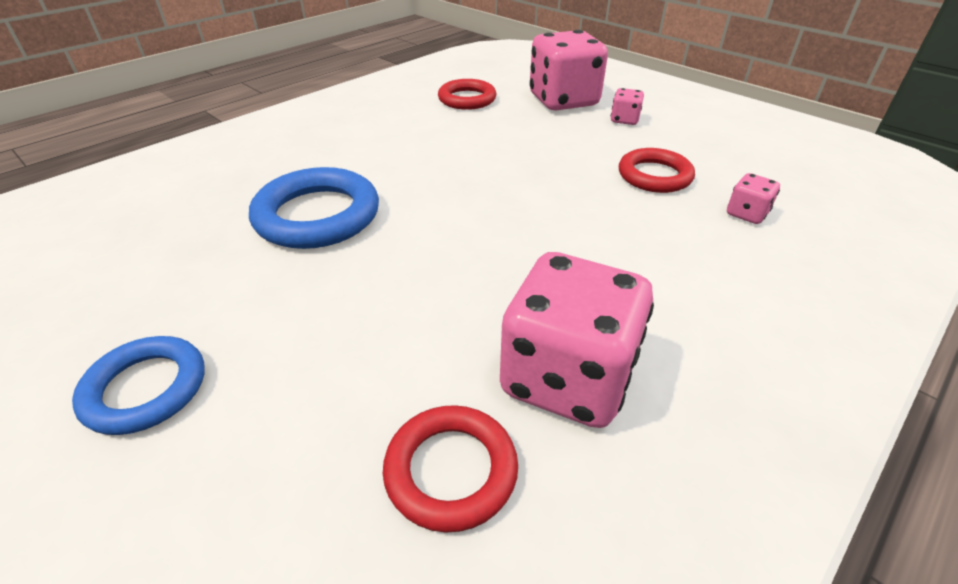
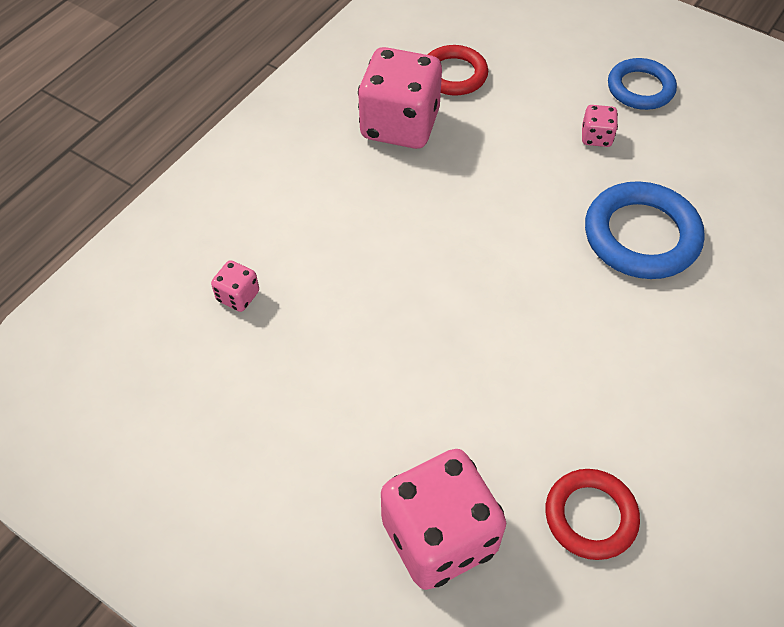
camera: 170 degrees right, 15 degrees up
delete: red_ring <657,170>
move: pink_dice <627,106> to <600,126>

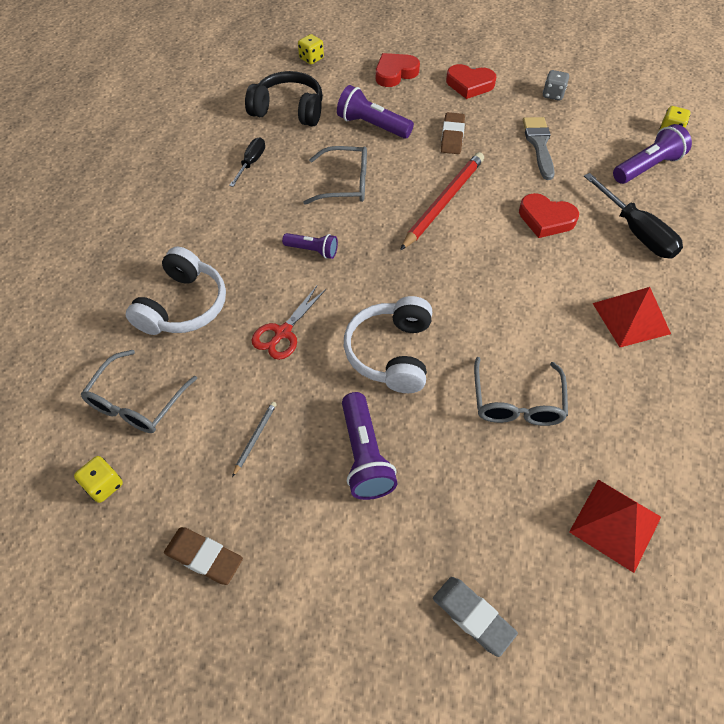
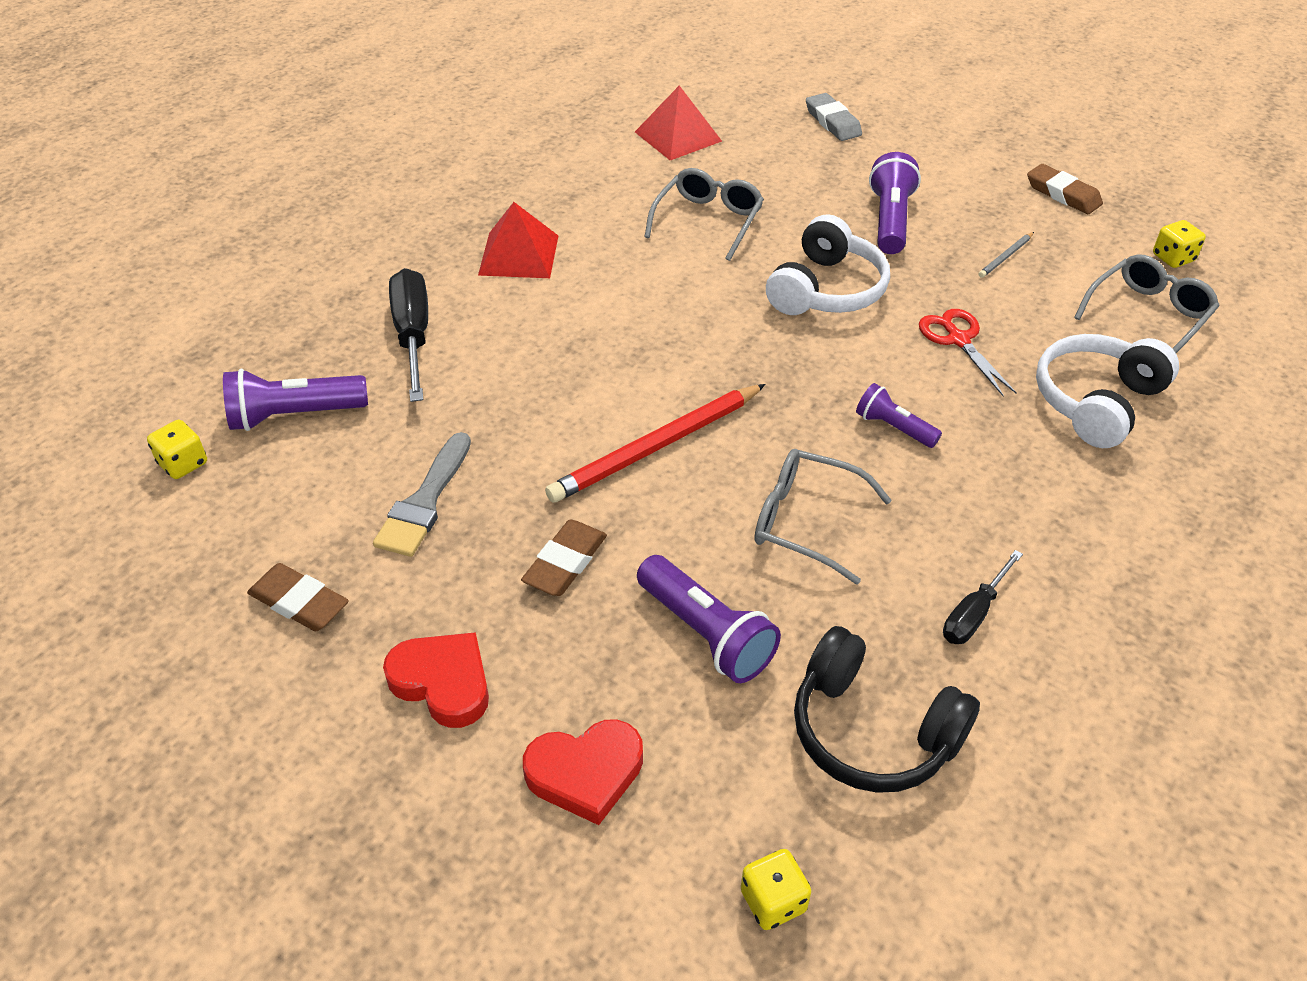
camera: 160 degrees left, 10 degrees down
delete: red_heart <549,215>
replace: grey_dice <556,85> to brown_eraser <298,597>
rotate: red_scissors <289,323> = <968,352> 75 degrees counterclockwise

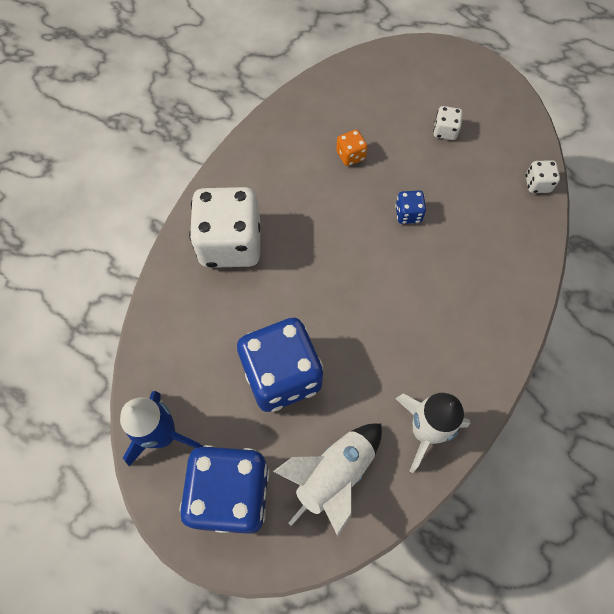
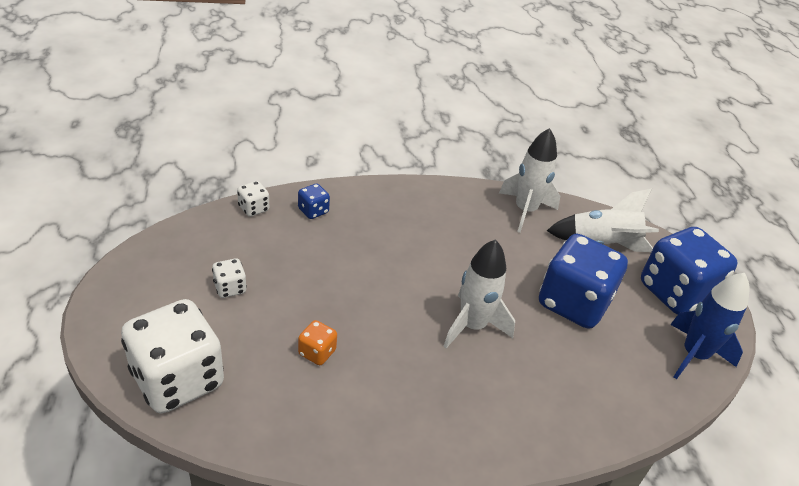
camera: 130 degrees left, 25 degrees down
insert: white_rocket <479,293>
move: white_dice <224,227> to <172,356>; blue_dice <410,207> to <314,201>

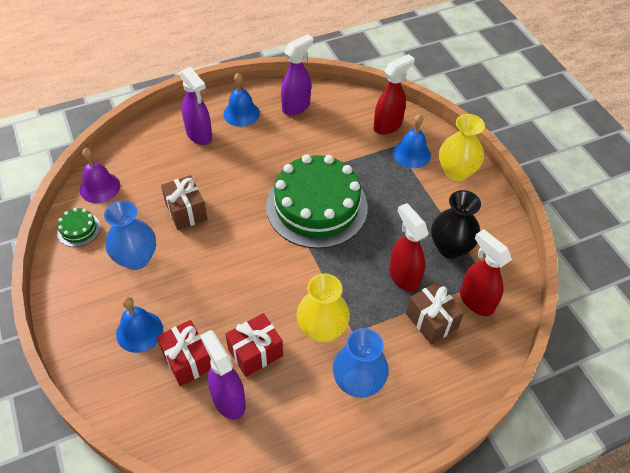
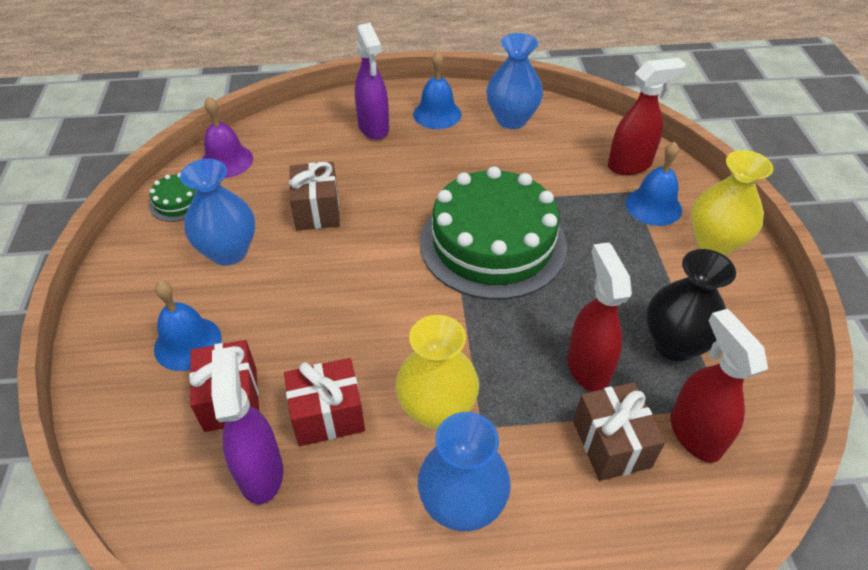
camera: 20 degrees right, 5 degrees down
replace: purple_spray_bottle <297,75> to blue_vase <514,81>

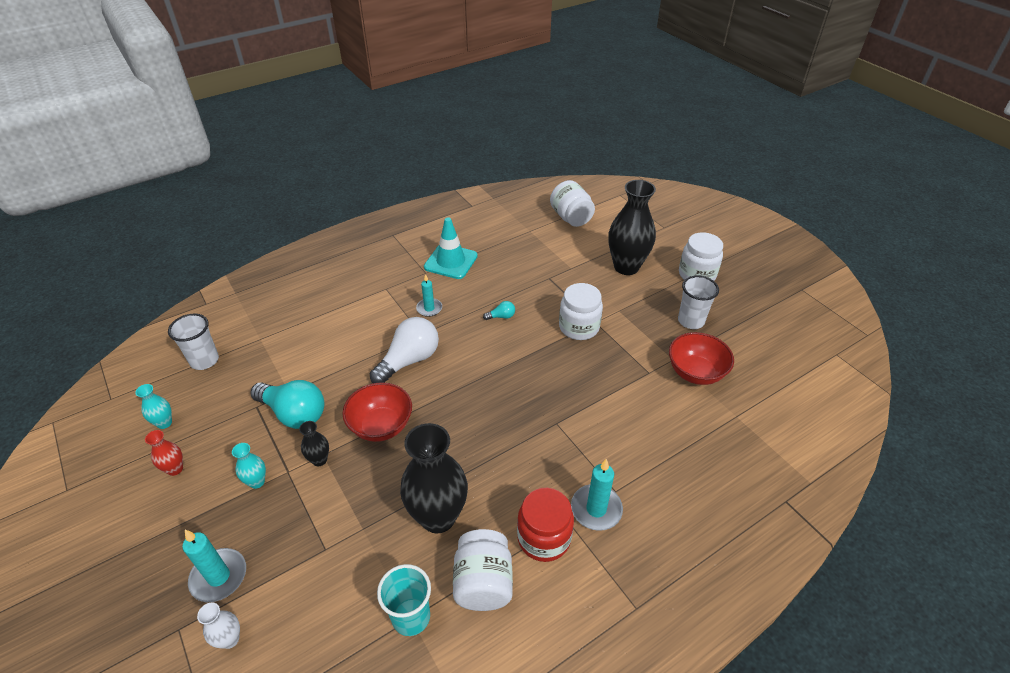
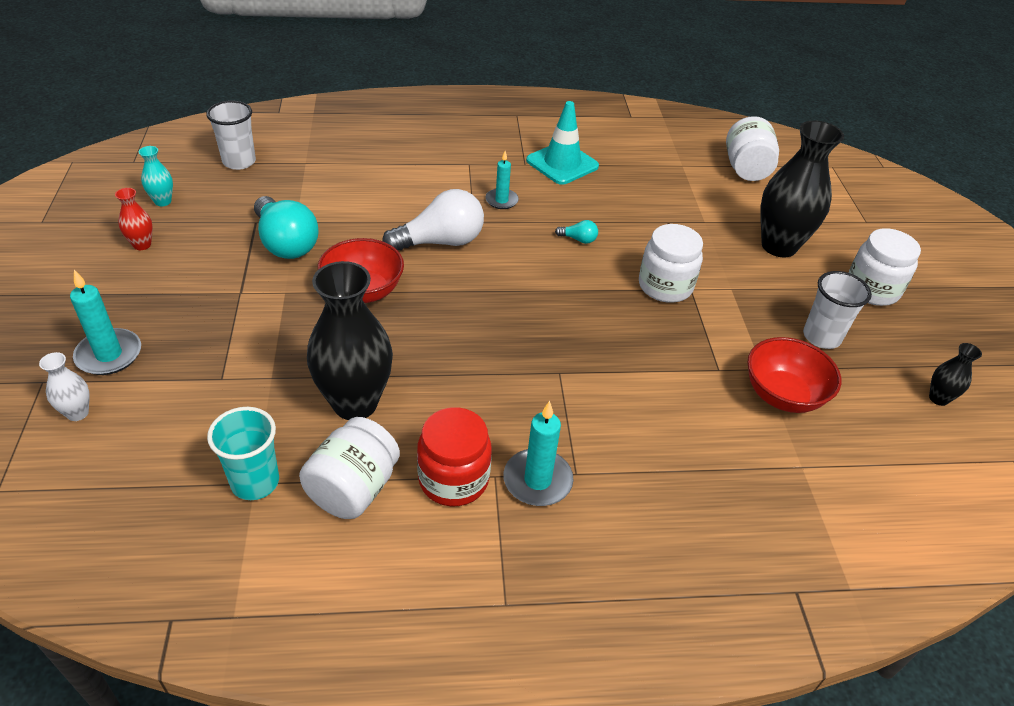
camera: 25 degrees right, 0 degrees up
delete: turquoise_vase <249,466>
move: black_vase <314,443> to <955,374>

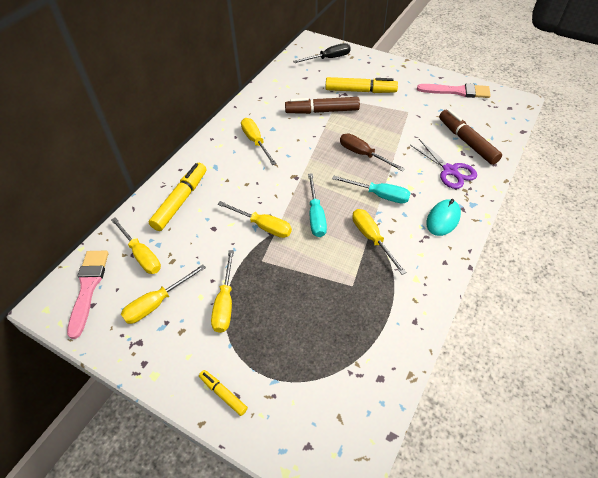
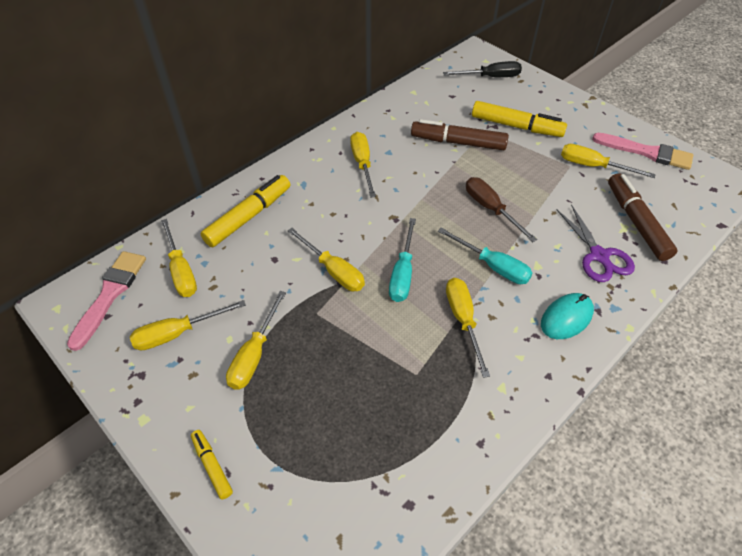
camera: 15 degrees right, 0 degrees up
insert: yellow_screwdriver <608,161>

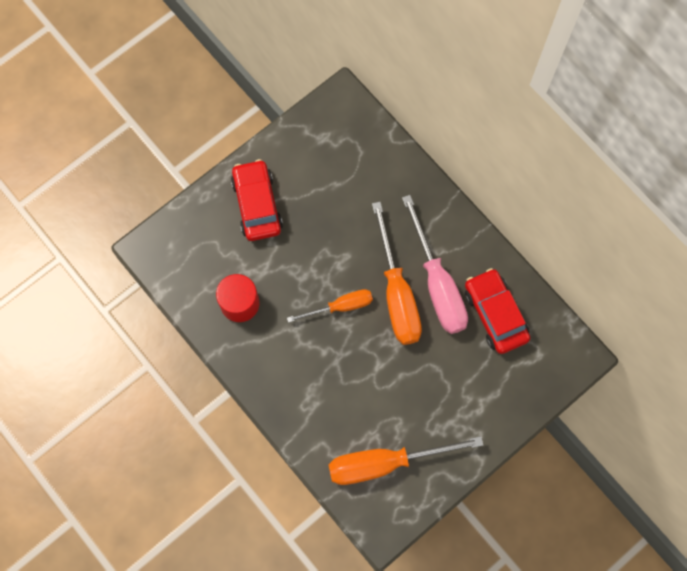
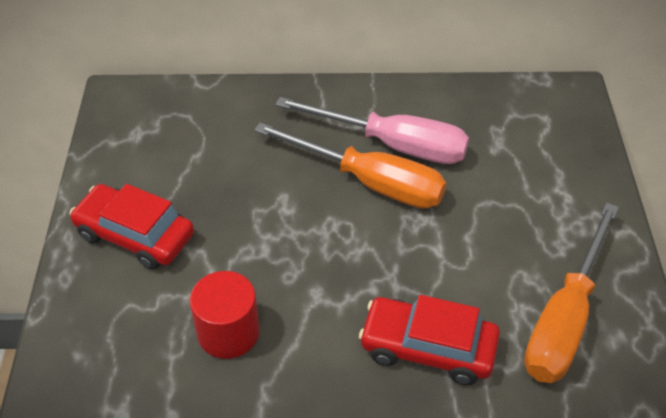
camera: 50 degrees left, 25 degrees down
delete: orange_screwdriver <330,306>
move: red_car <497,311> to <429,340>

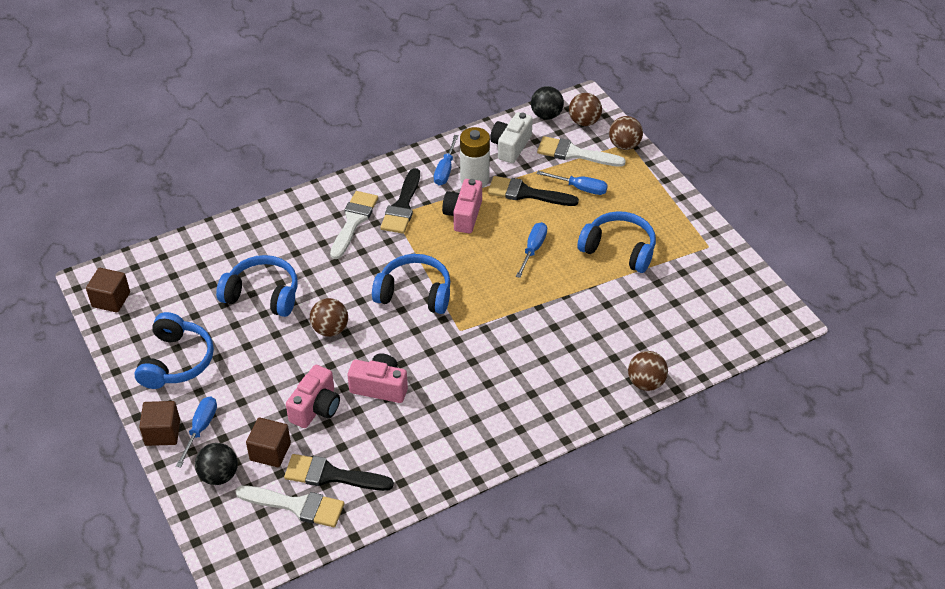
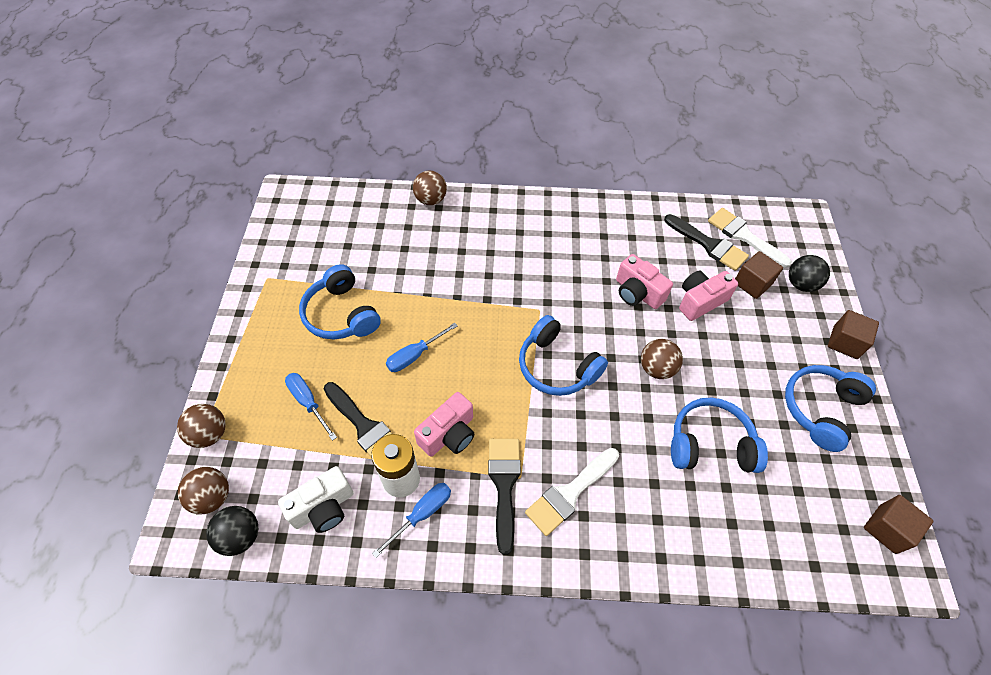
camera: 150 degrees left, 10 degrees up
delete: blue_screwdriver <196,431>; white_brush <581,151>
rotate: blue_headphones <257,286> = <719,435> 135 degrees clockwise; black_brush <400,201> = <504,497> 45 degrees counterclockwise

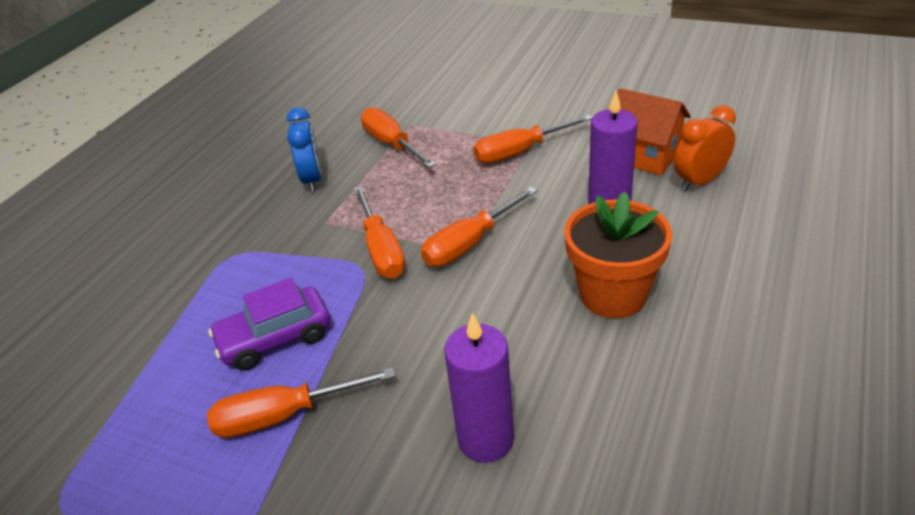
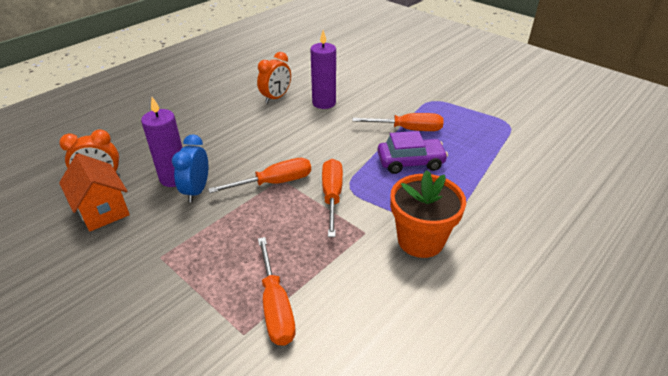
camera: 165 degrees left, 0 degrees up
delete: orange_screwdriver <532,139>
insert: orange_clock <274,77>
move: blue_clock <304,149> to <190,168>; orange_flower_pot <618,255> to <428,214>

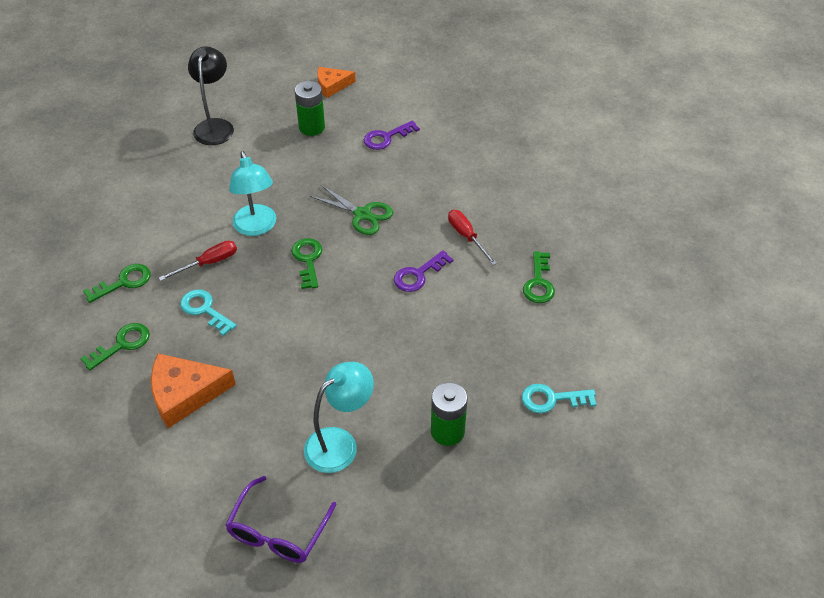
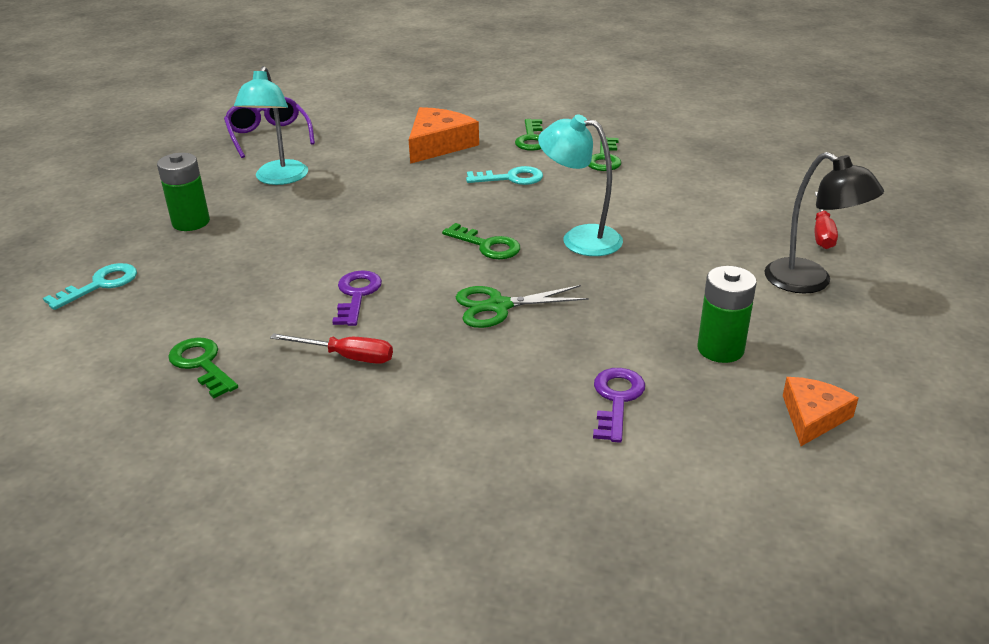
camera: 135 degrees right, 15 degrees down
move: red_screwdriver <198,261> to <826,220>

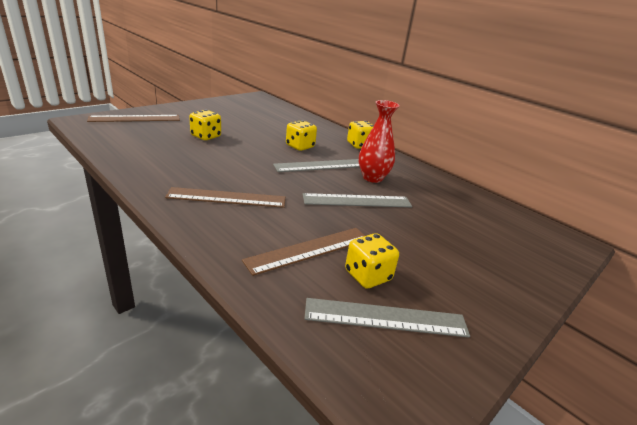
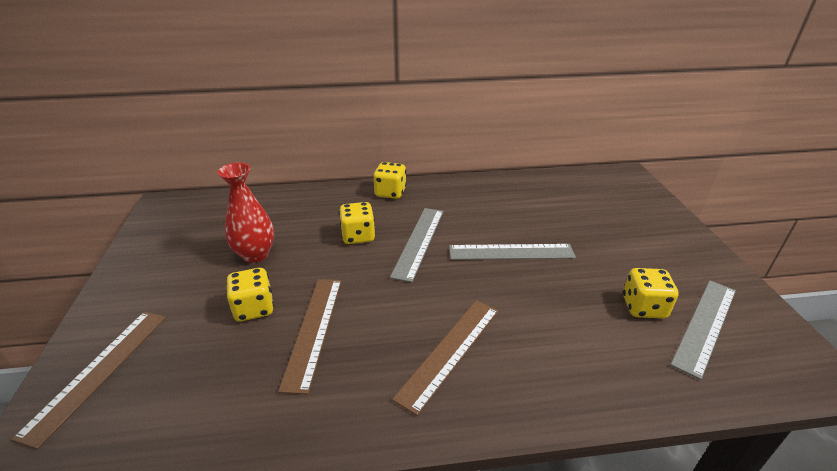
camera: 50 degrees left, 5 degrees up
move: brown_ruler <303,252> to <310,337>; red_vase <379,141> to <245,213>
rotate: grey_ruler <357,200> = <512,252> 60 degrees clockwise

